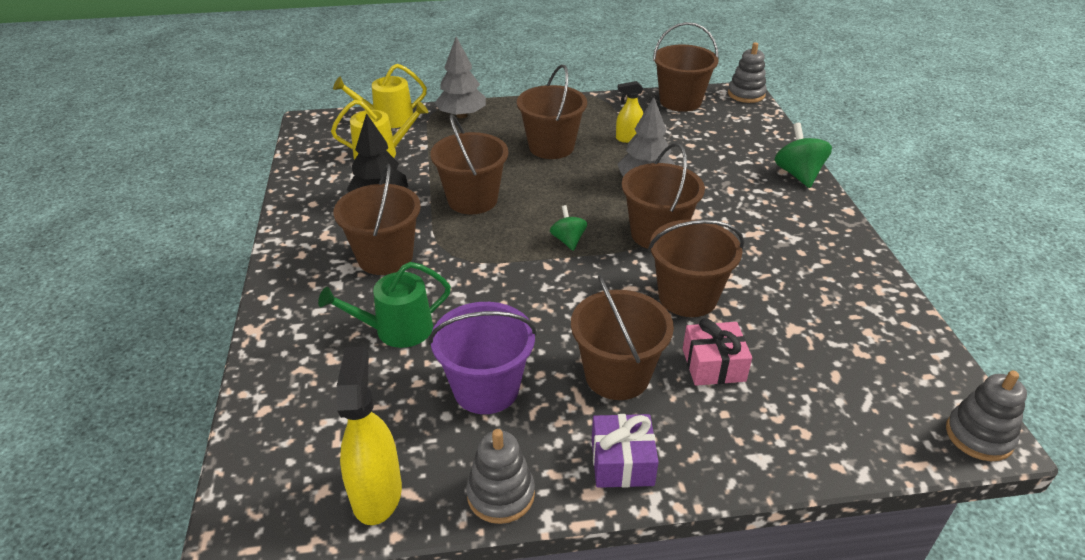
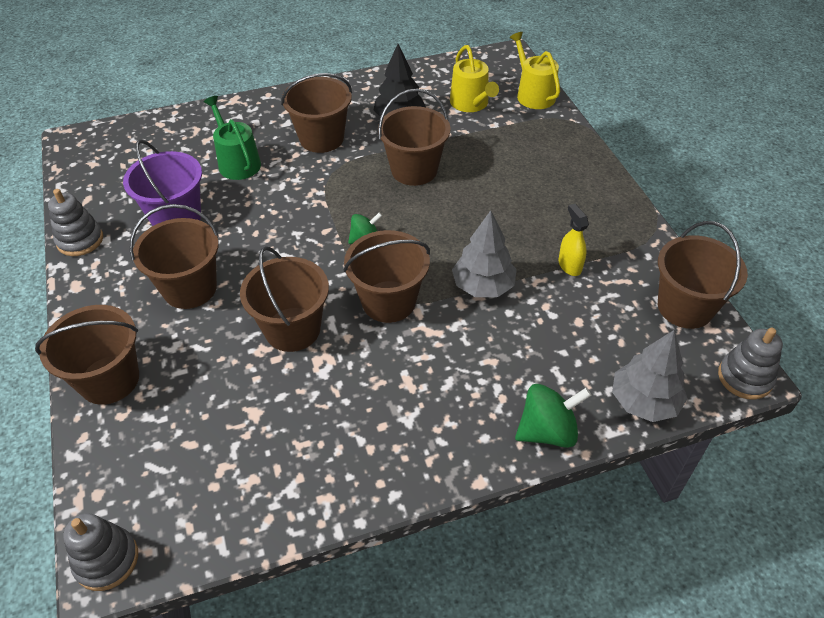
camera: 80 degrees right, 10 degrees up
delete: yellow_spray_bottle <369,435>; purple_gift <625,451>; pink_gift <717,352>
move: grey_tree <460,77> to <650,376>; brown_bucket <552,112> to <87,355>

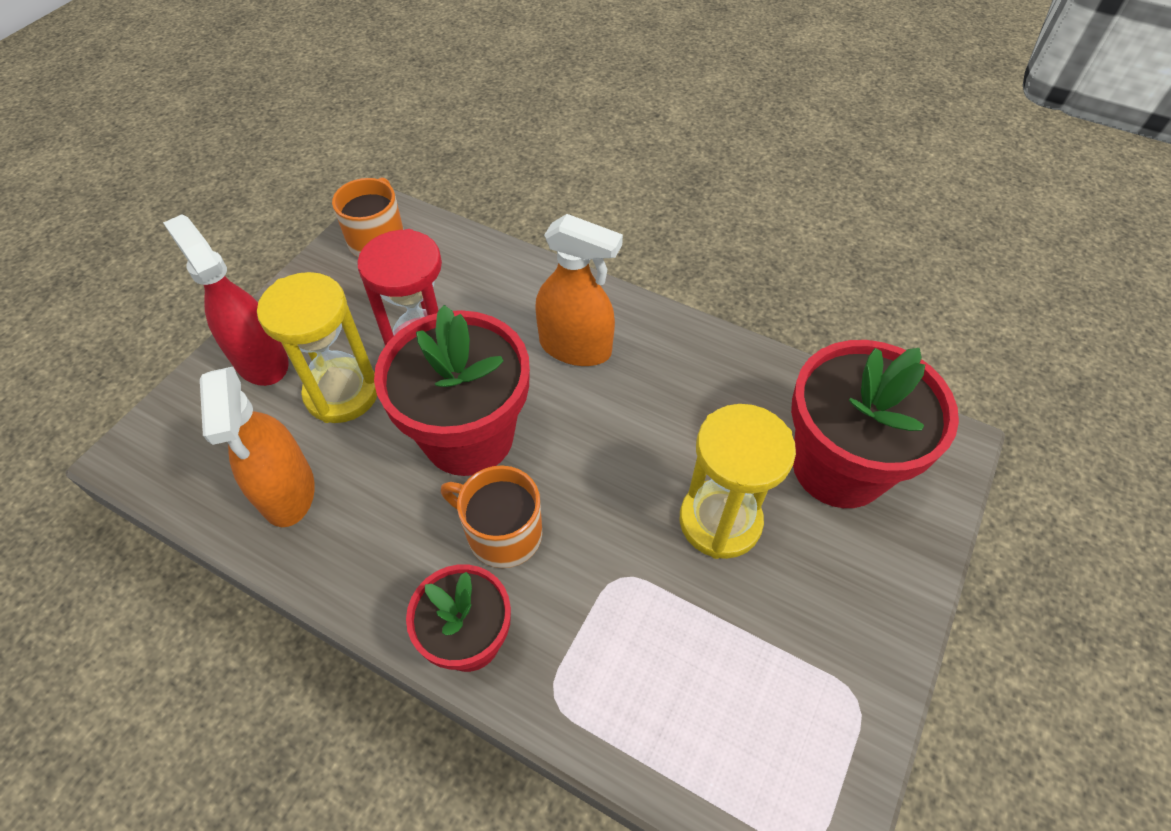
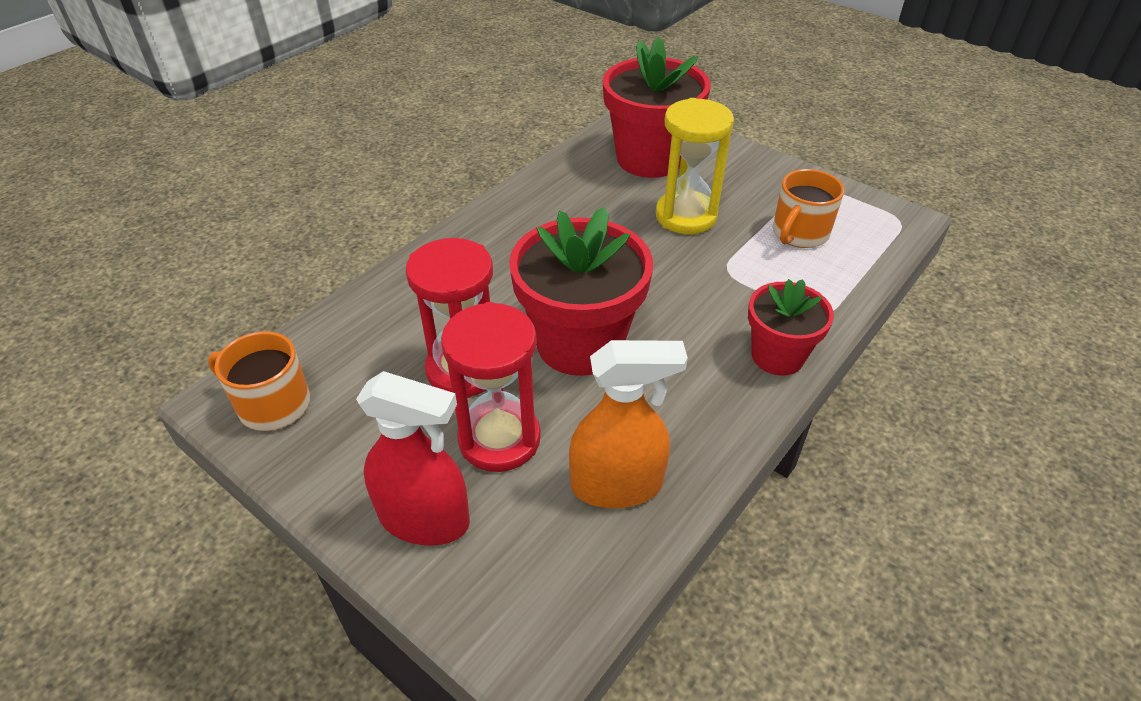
camera: 80 degrees left, 10 degrees down
delete: orange_spray_bottle <579,290>
move: orange_mug <492,517> to <808,208>
recolor: yellow_hourglass <317,347> to red_hourglass <491,387>
rotate: red_spray_bottle <226,300> = <413,458> 135 degrees counterclockwise

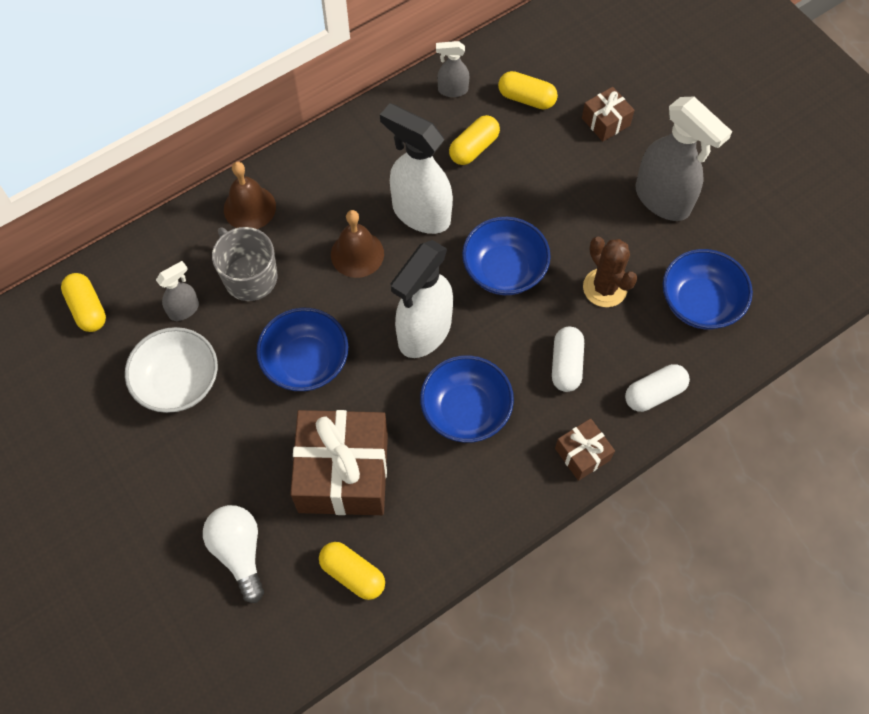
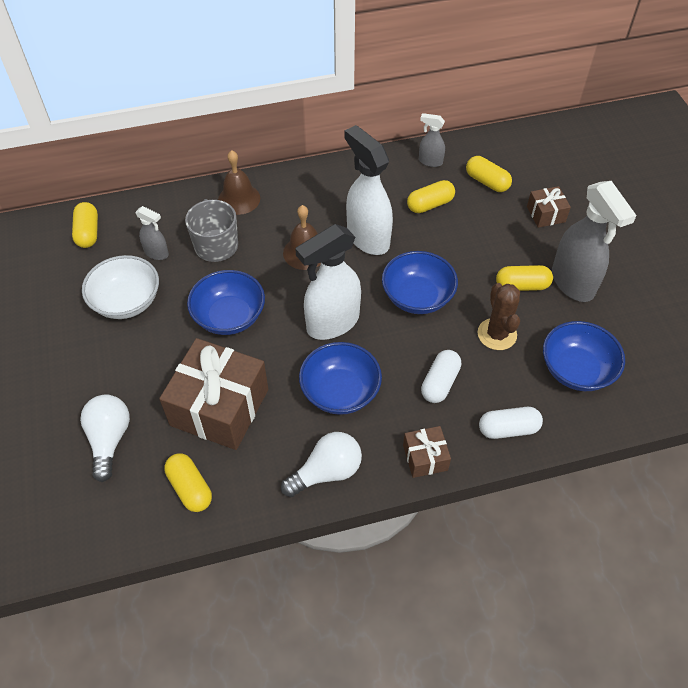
camera: 20 degrees right, 10 degrees down
insert: white_light_bulb <321,464>; yellow_capsule <524,278>
rotate: grey_spray_bottle <177,291> = <152,233> 45 degrees clockwise

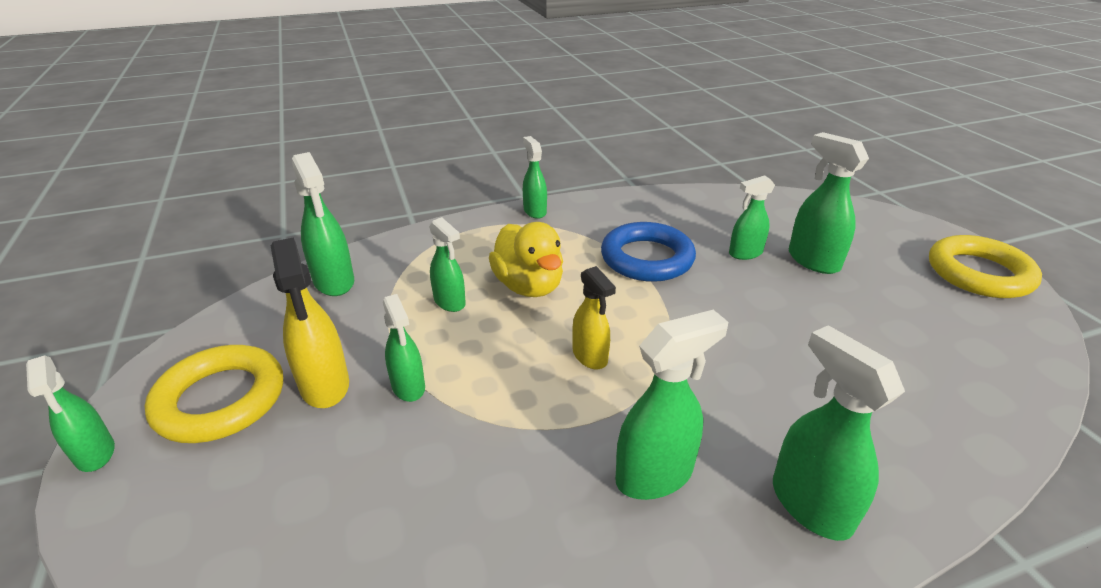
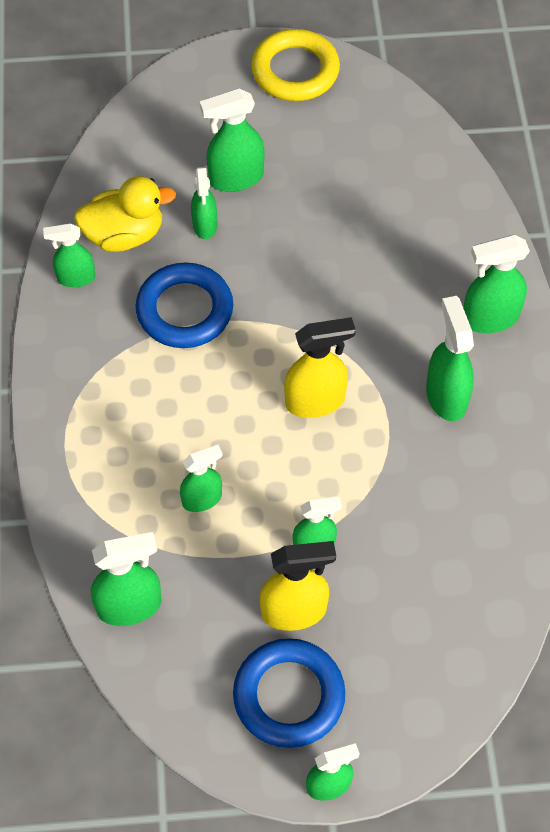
camera: 75 degrees left, 25 degrees up
move: yellow_duck <526,259> to <125,214>; green_spray_bottle <535,177> to <69,255>
recolor: yellow_ring <213,394> to blue_ring <289,693>
resize: yellow_spray_bottle <594,317> = <320,367> x1.51

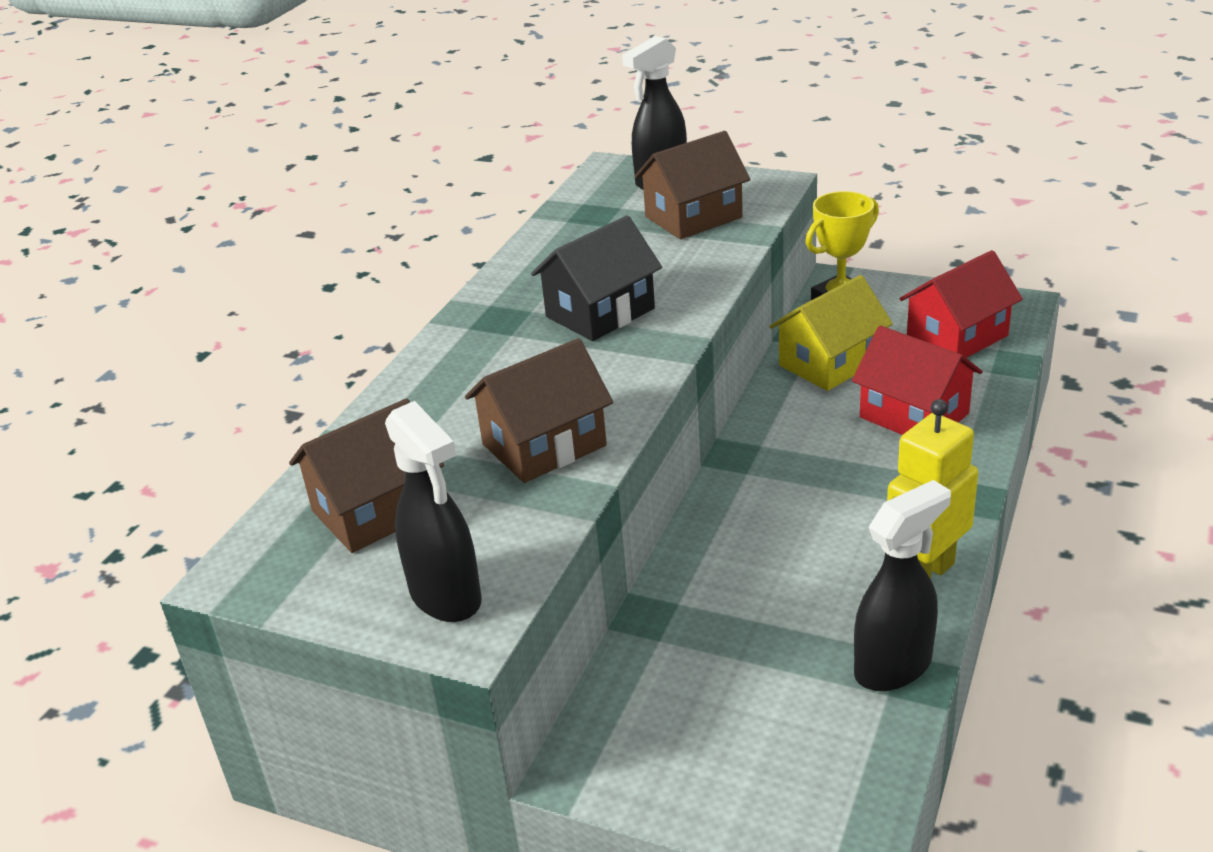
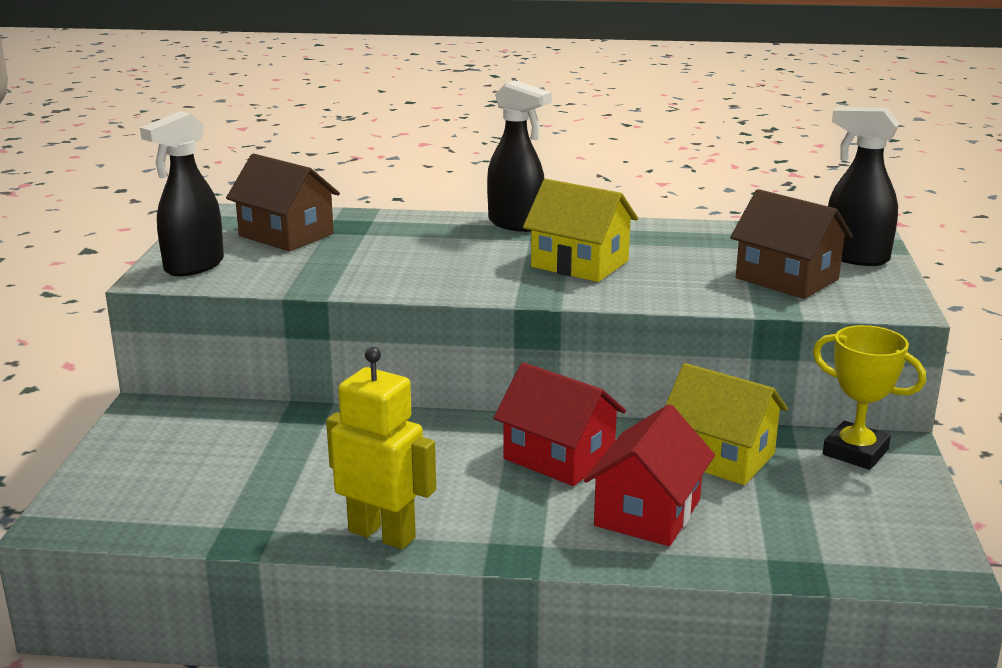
camera: 70 degrees right, 10 degrees down
delete: brown_house <539,410>
move: black_spray_bottle <902,585> to <519,156>; red_house <961,304> to <560,424>
recolor: black_house <596,278> to yellow_house <580,230>

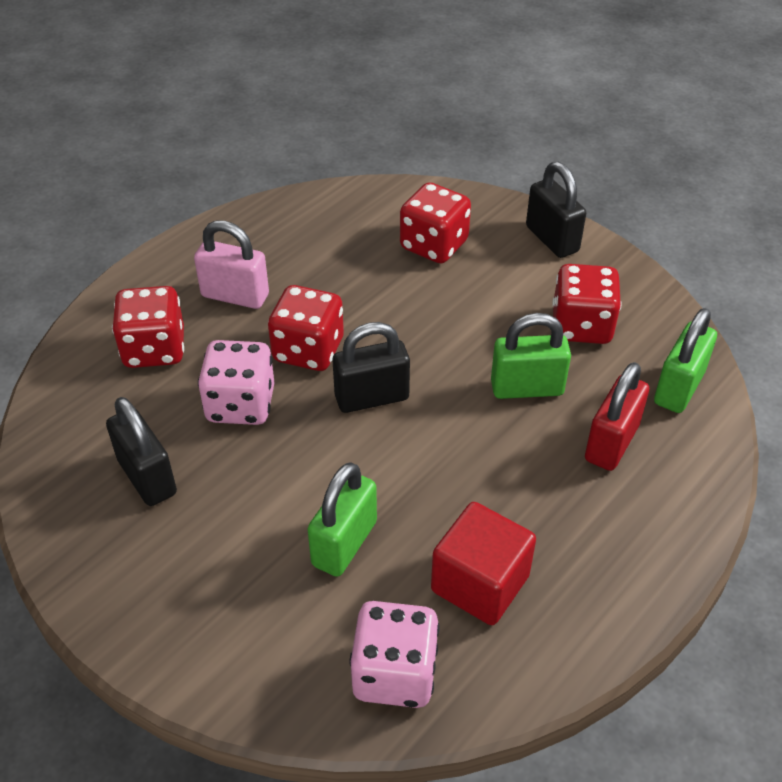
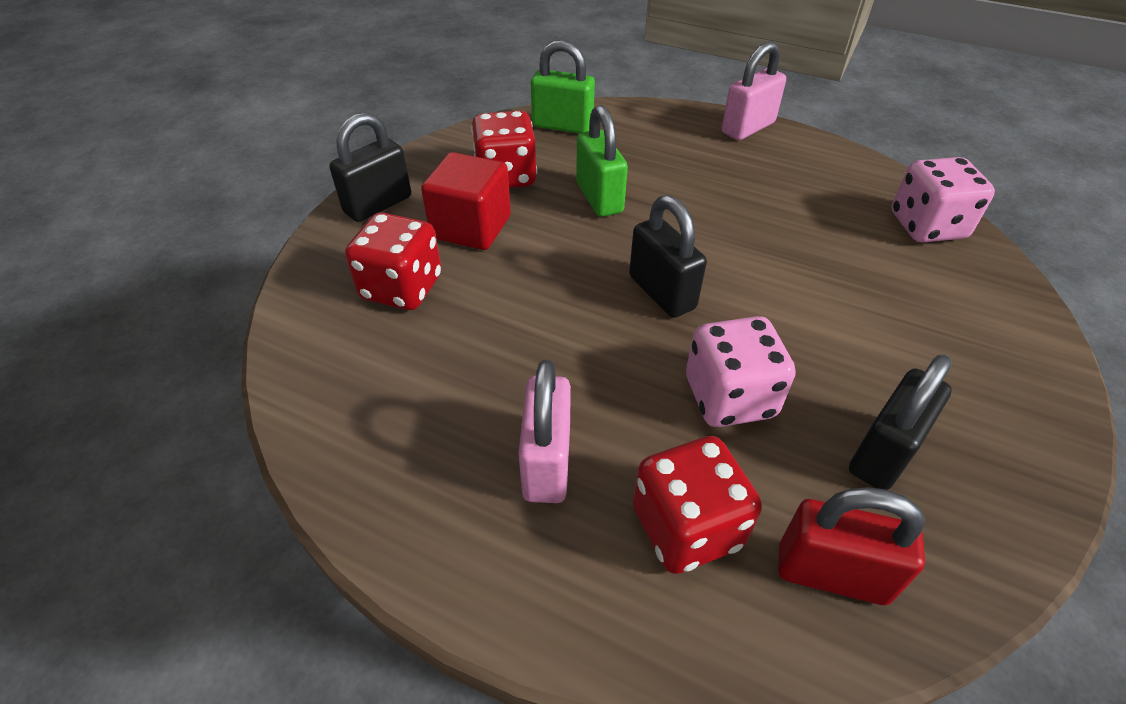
camera: 105 degrees left, 0 degrees up
delete: red_dice <306,328>; green_padlock <342,519>
insert: pink_padlock <754,90>
move: red_cube <483,563> to <466,201>; red_padlock <617,416> to <851,546>

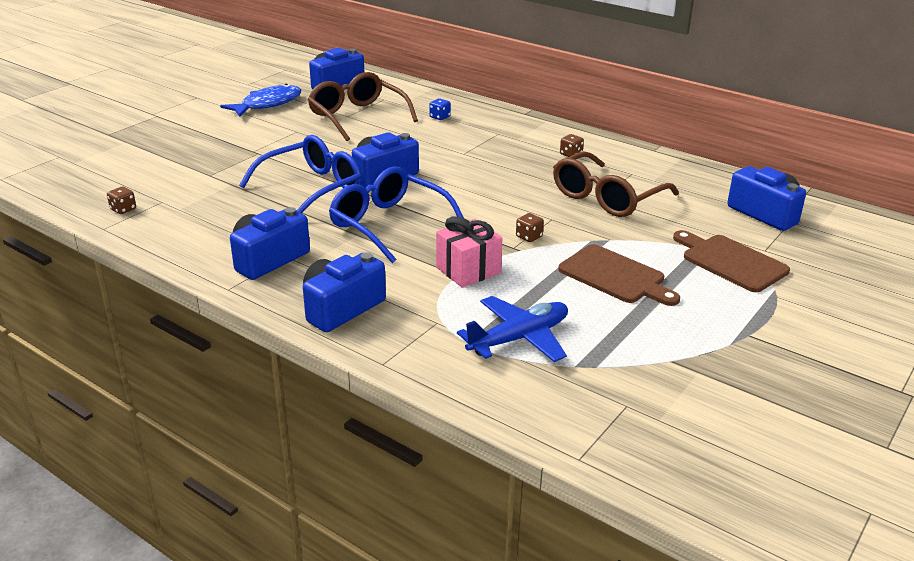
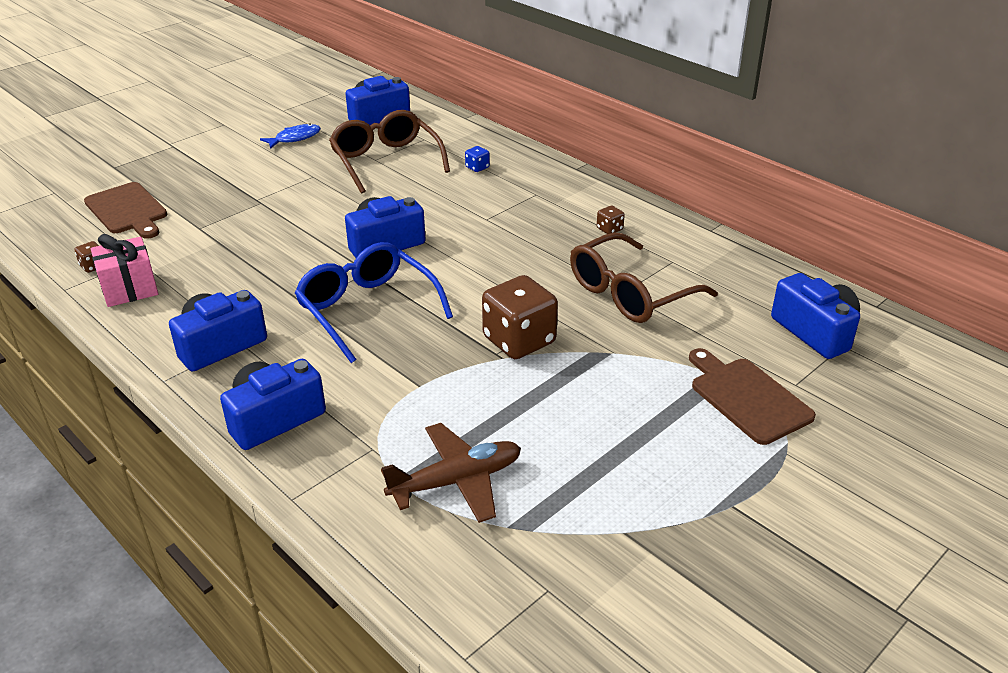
camera: 10 degrees right, 5 degrees up
delete: blue_glasses <300,174>
move: pink_gift <469,252> to <124,270>; brown_cutting_board <619,275> to <125,210>
recolor: blue_plane <512,329> to brown_plane <451,473>
resize: blue_fish <260,100> = <290,136> x0.65; brown_dice <530,227> = <520,317> x2.35

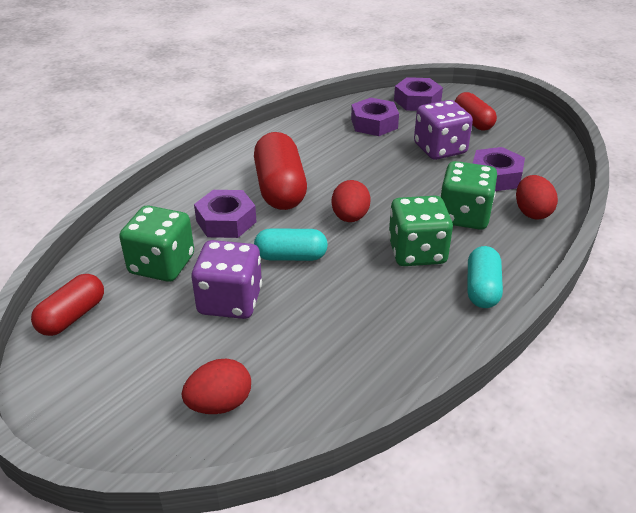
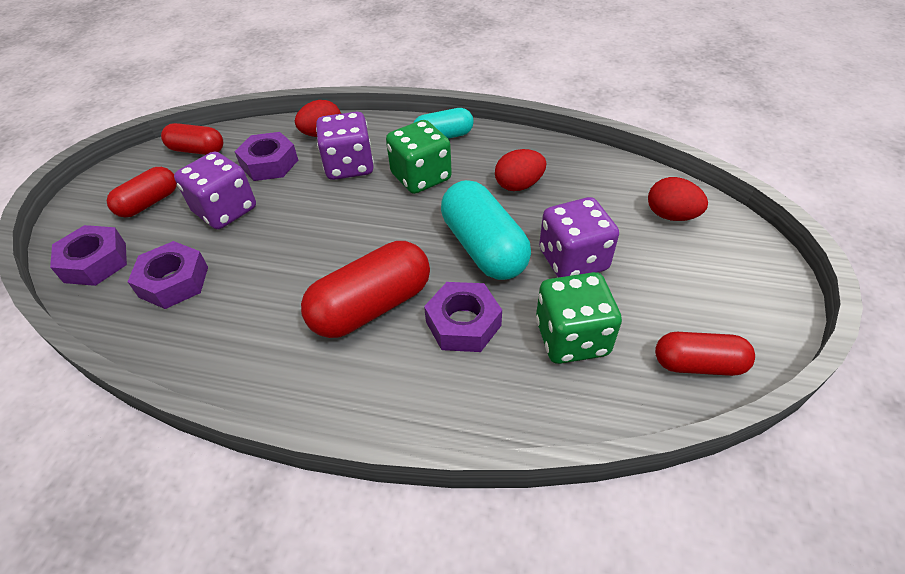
camera: 115 degrees left, 10 degrees up
insert: red_capsule <192,139>
move: red_egg <351,201> to <520,170>
recolor: green_dice <469,195> to purple_dice <345,145>
resize: turquoise_capsule <291,245> = <486,230> x1.62

